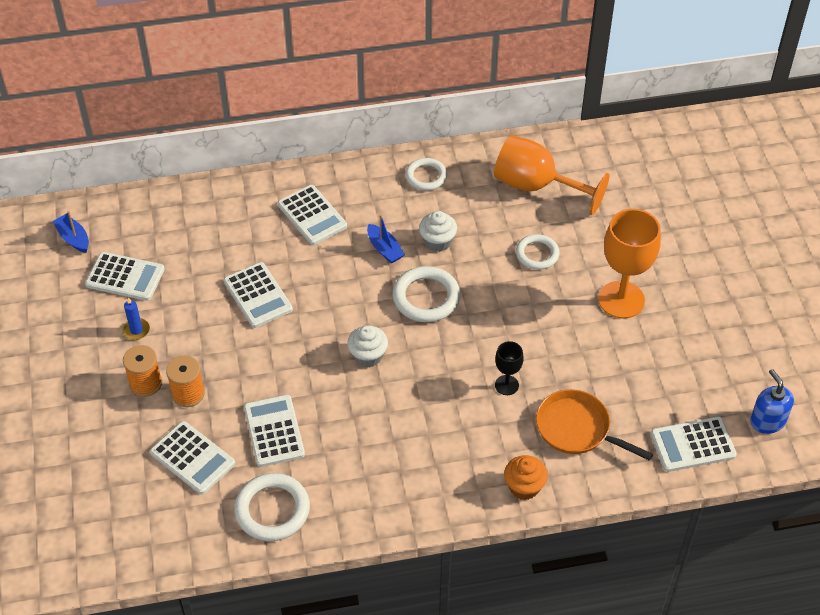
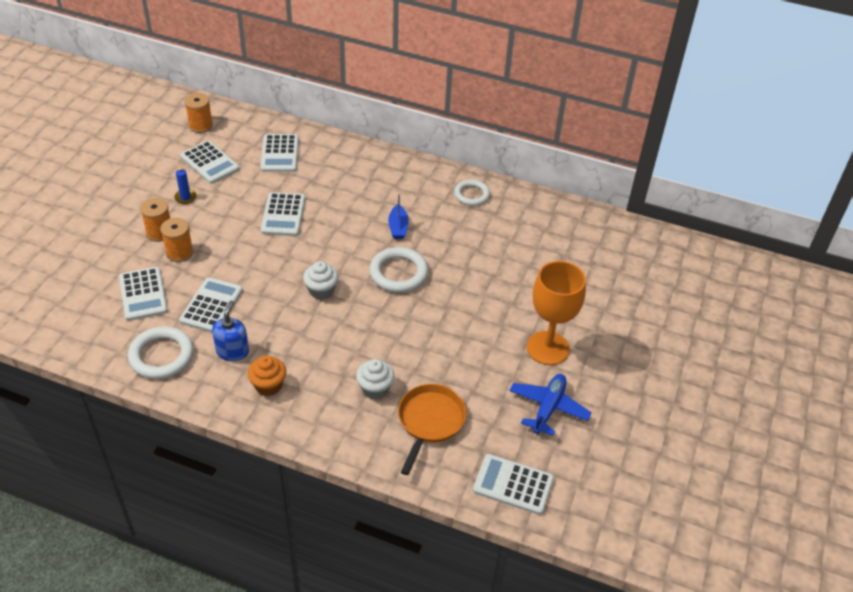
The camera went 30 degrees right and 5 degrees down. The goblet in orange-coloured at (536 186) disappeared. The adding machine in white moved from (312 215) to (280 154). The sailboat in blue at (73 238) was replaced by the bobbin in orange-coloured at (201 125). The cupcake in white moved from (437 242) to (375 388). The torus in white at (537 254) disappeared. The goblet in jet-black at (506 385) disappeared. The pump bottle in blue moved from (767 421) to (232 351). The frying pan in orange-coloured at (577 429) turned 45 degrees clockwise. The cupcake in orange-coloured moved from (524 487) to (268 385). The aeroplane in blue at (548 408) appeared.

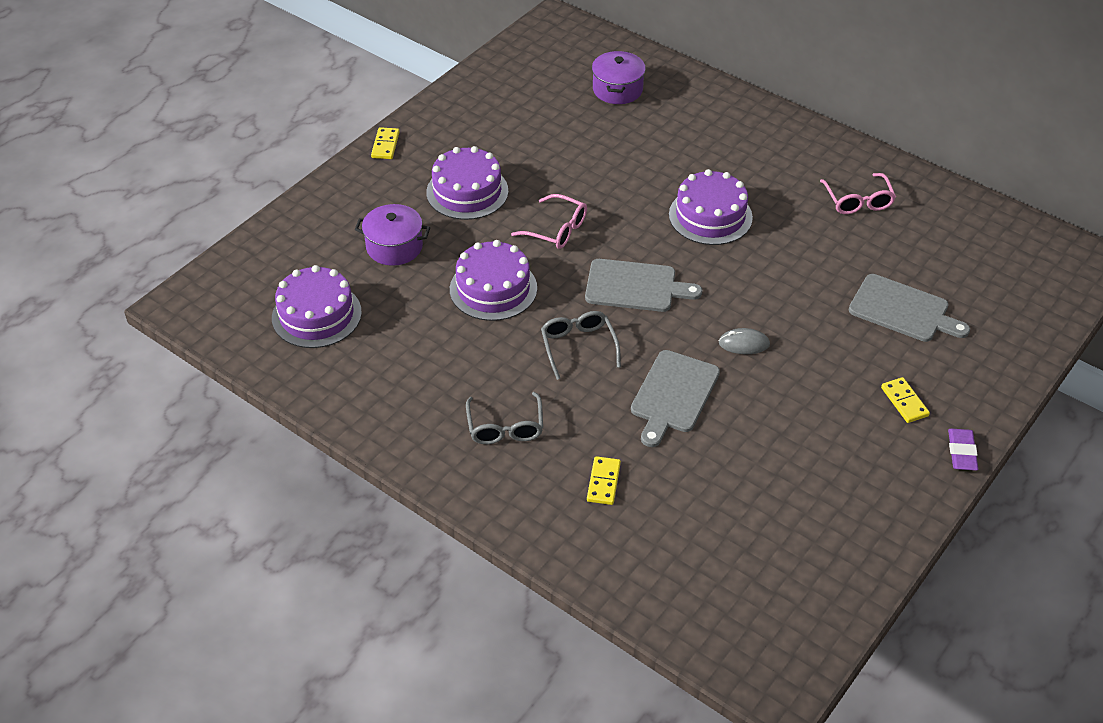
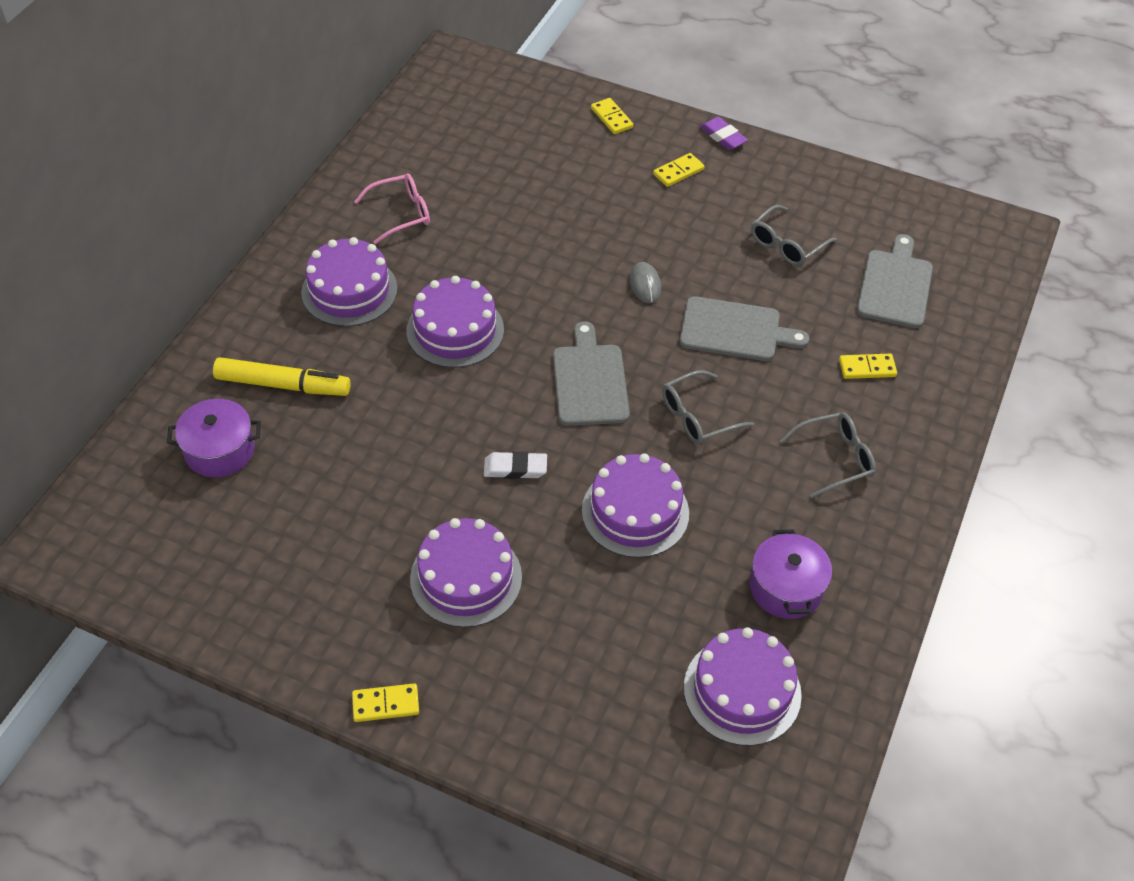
The camera went 105 degrees left and 5 degrees up. The eyeglasses in rosy at (557 230) was replaced by the pencil eraser in white at (515 468). The cooking pot in purple moved from (394 247) to (786 588). The chopping board in ash-grey moved from (903 310) to (895 285). The pencil eraser in purple at (962 452) turned 60 degrees clockwise. The domino tile in bright yellow at (611 118) appeared. The eyeglasses in ash-grey at (787 244) appeared. The gateau in purple at (349 290) appeared. The marker pen in bright yellow at (282 385) appeared.

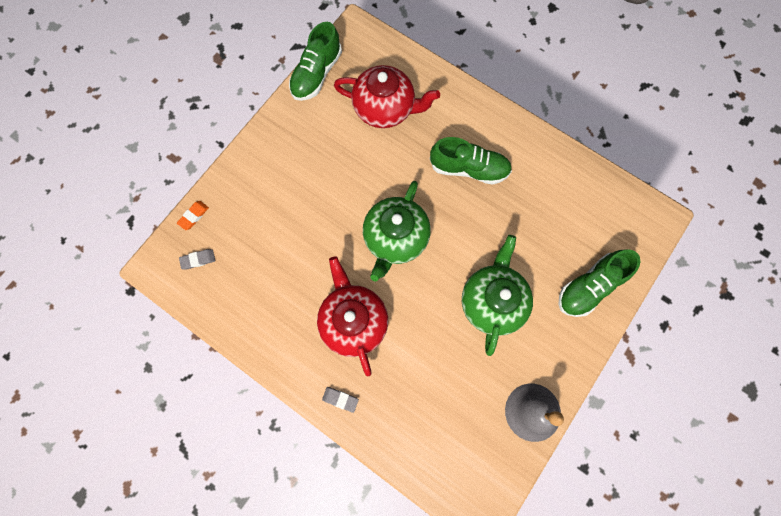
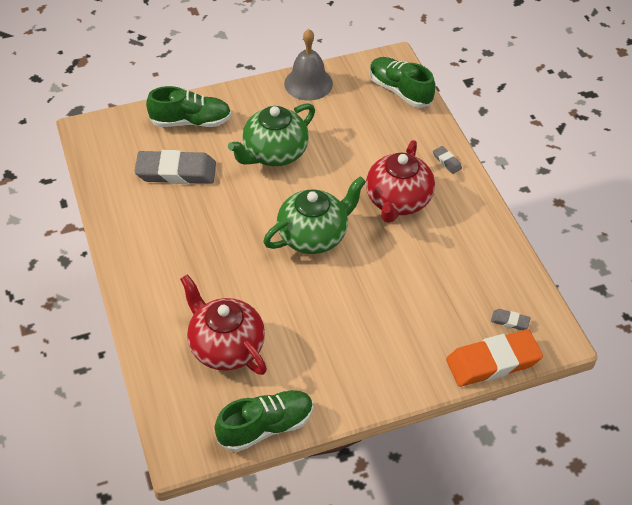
The camera went 145 degrees left and 25 degrees down. The shoe in leaf-green moved from (469 168) to (400 91). The pencil eraser in orange-coloured at (194 216) changed to 2.35 times the size. The pencil eraser in ash-grey at (176 172) appeared.

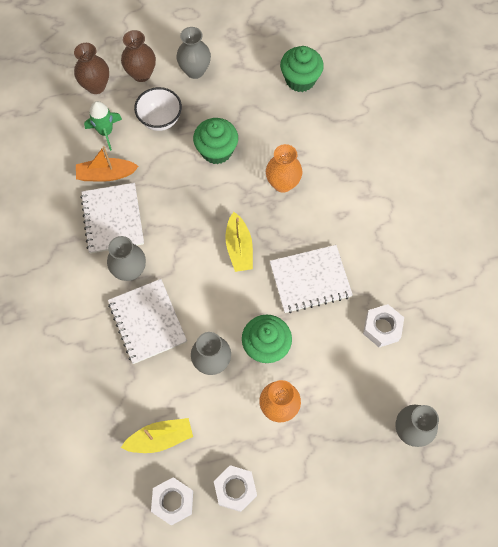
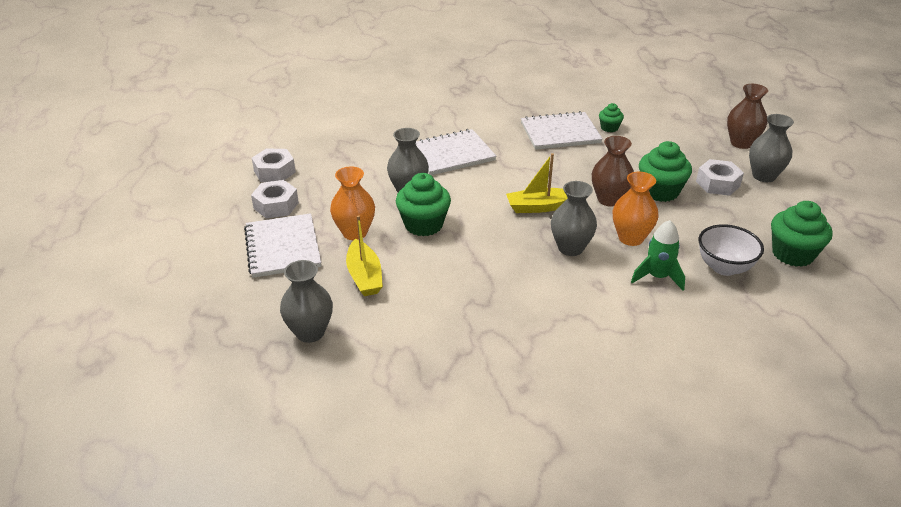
The camera went 90 degrees right and 30 degrees down. The flower vase in brown moved from (96 86) to (609 199). The deep dish in white moved from (160 120) to (724 267). The rocket in leaf-green moved from (105 132) to (657 277). The sailboat in orange-coloured at (106 174) was replaced by the cupcake in leaf-green at (609 128). The flower vase in ash-grey moved from (130 271) to (570 248). The notepad in white moved from (310 280) to (283 247). The hex nut in white moved from (382 328) to (718 184). The sailboat in bright yellow moved from (160 438) to (364 276).

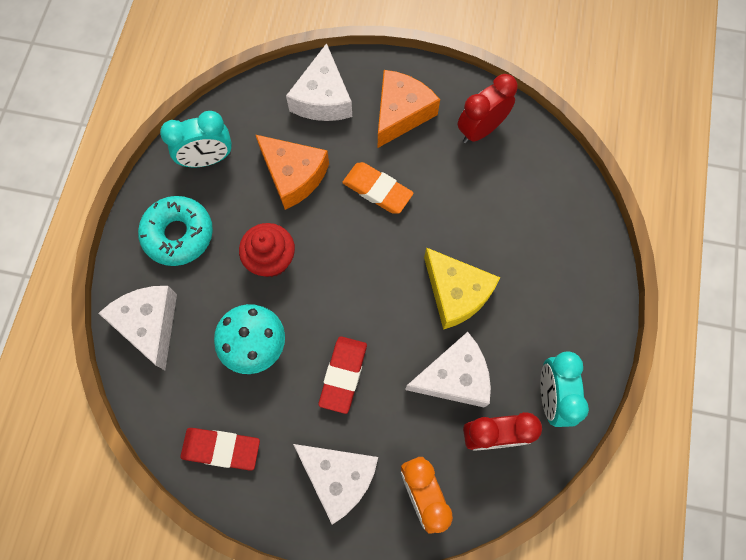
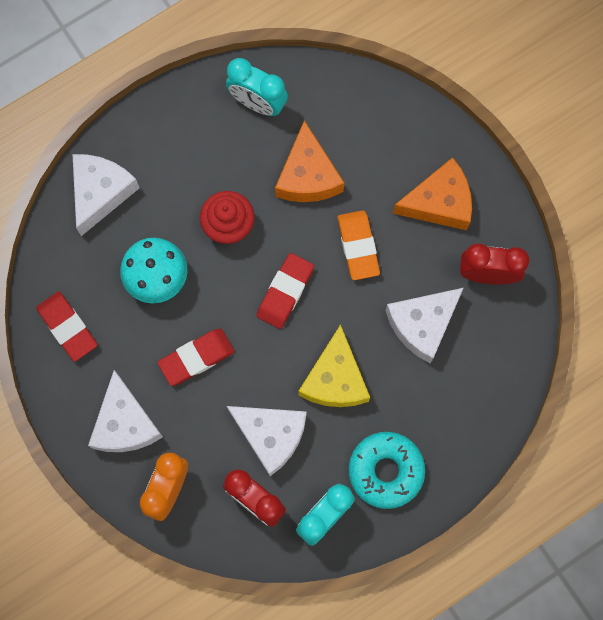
The camera went 45 degrees right and 5 degrees up. The cheese in white moved from (323 98) to (422 324). The glazed donut in teal moved from (178 234) to (386 471). The pencil eraser in crimson at (285 292) appeared.

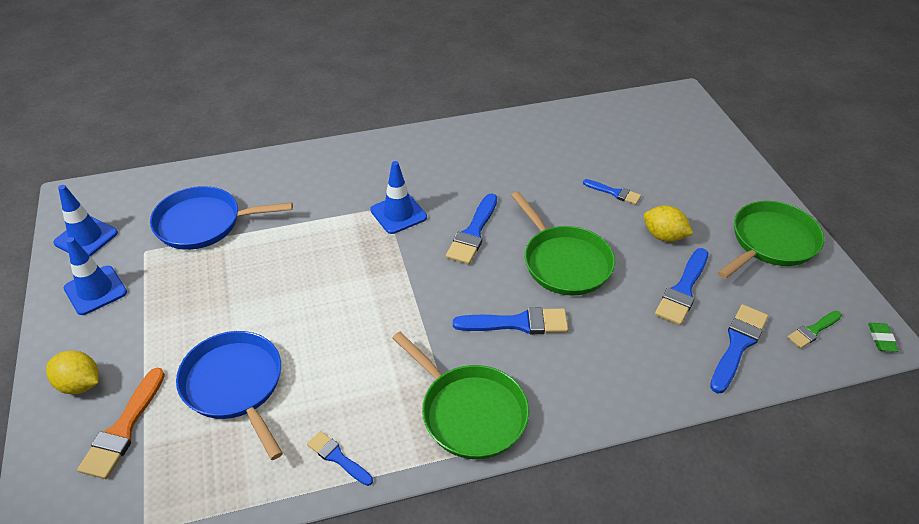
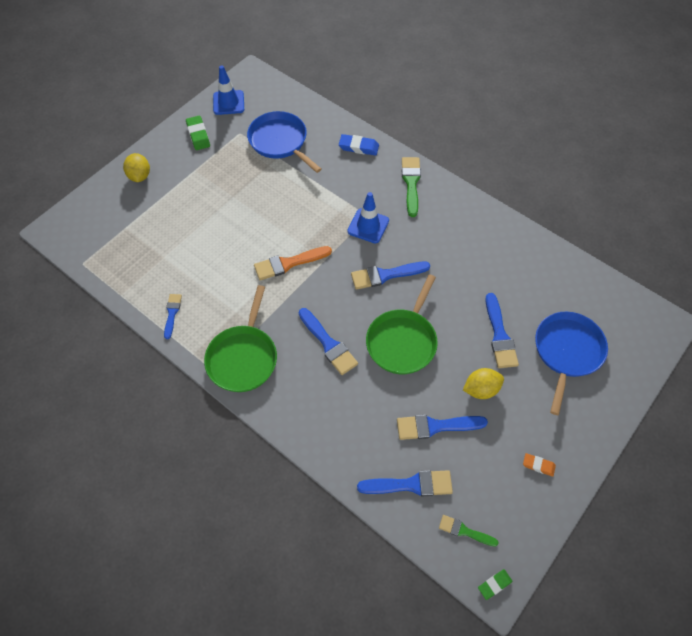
The camera went 55 degrees right and 15 degrees up. The paintbrush in blue at (614 193) changed to 1.64 times the size. The frying pan in leaf-green at (771 242) was replaced by the pencil eraser in orange-coloured at (538 465). The toy lemon in bright yellow at (664 236) turned 75 degrees clockwise. The road cone in blue at (95 290) was replaced by the pencil eraser in leaf-green at (198 135). The frying pan in blue moved from (235 385) to (567 351). The paintbrush in orange-coloured moved from (123 429) to (288 263). The pencil eraser in blue at (358 147) appeared. The paintbrush in leaf-green at (411 183) appeared.

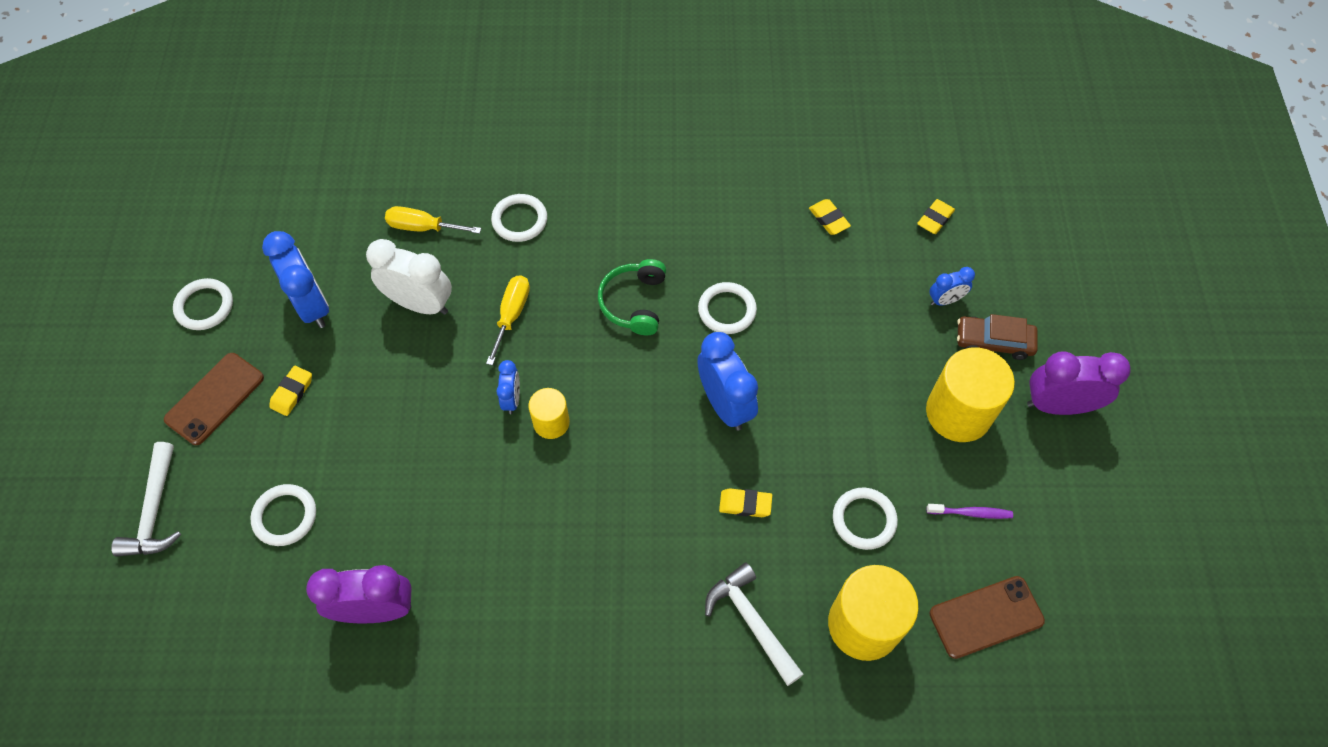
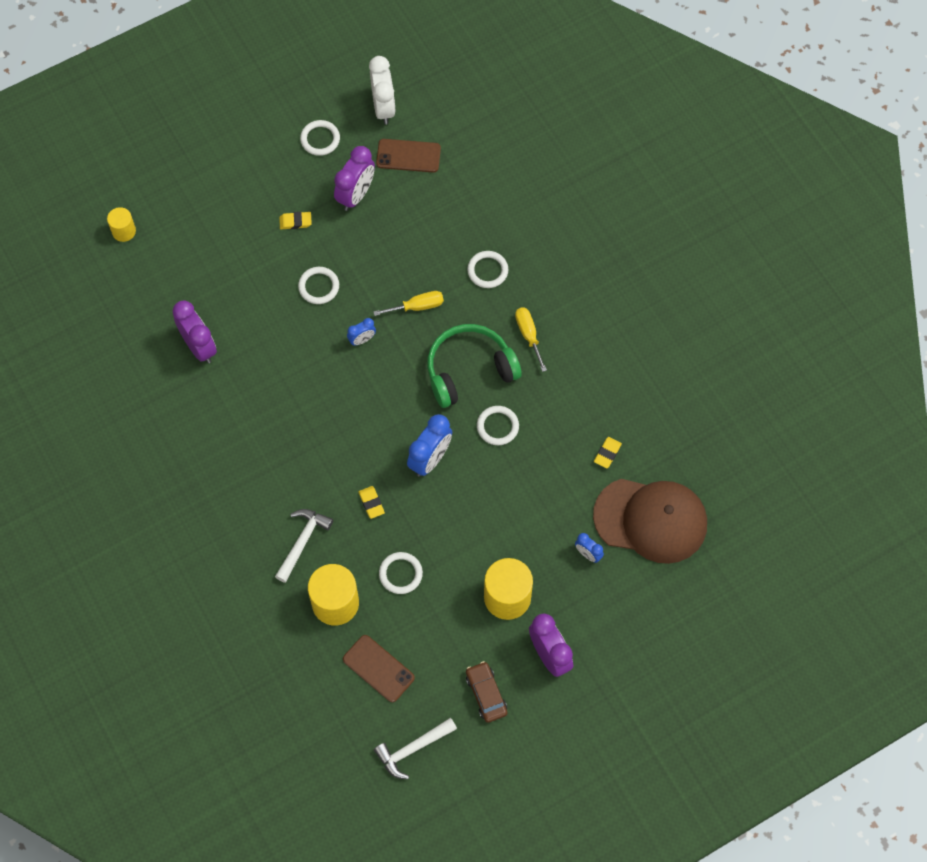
The camera went 60 degrees right and 5 degrees up. The pencil eraser in bright yellow at (935 219) was replaced by the peaked cap in brown at (651 520). The screwdriver in bright yellow moved from (423 227) to (528 335). The clock in blue at (312 305) became the clock in purple at (356 195). The clock in white moved from (420 303) to (383 107). The headphones in leaf-green at (634 303) changed to 1.63 times the size. The toy car in brown moved from (993 341) to (486 694). The smartphone in brown moved from (215 399) to (408 156). The solid cylinder in bright yellow moved from (551 422) to (124 231). The carpenter's hammer in white moved from (155 510) to (413 749). The torus in white moved from (285 516) to (319 286). The dental brush in purple at (971 513) disappeared.

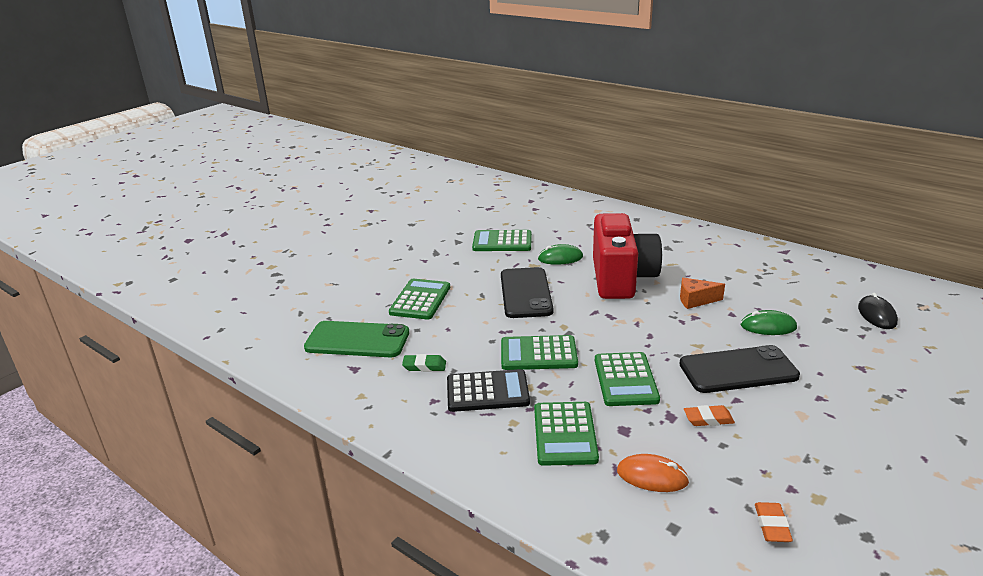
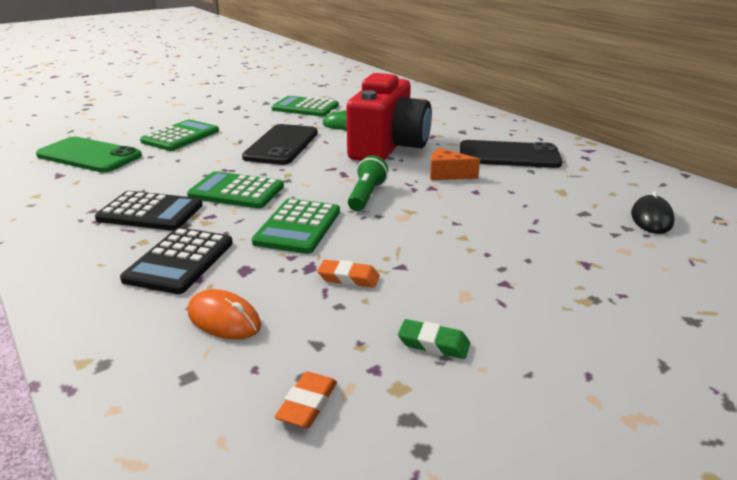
The camera went 15 degrees right and 0 degrees up. The computer mouse in leaf-green at (768 326) disappeared. The smartphone in jet-black moved from (738 370) to (509 155). The pencil eraser in leaf-green moved from (424 366) to (433 343). The adding machine in leaf-green at (564 434) became the adding machine in jet-black at (179 261). The torch in leaf-green at (366 195) appeared.

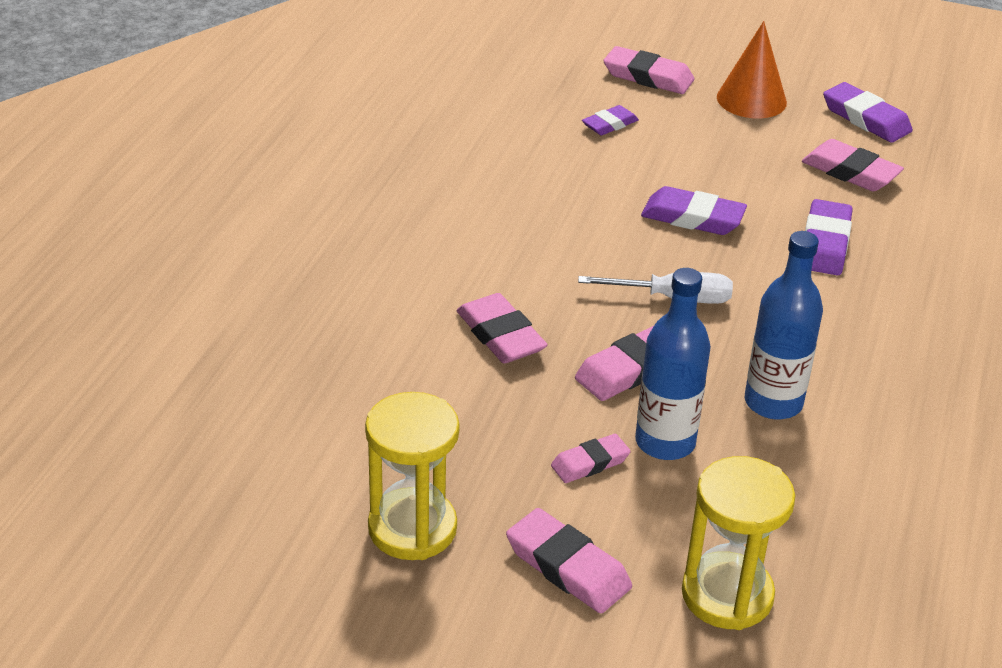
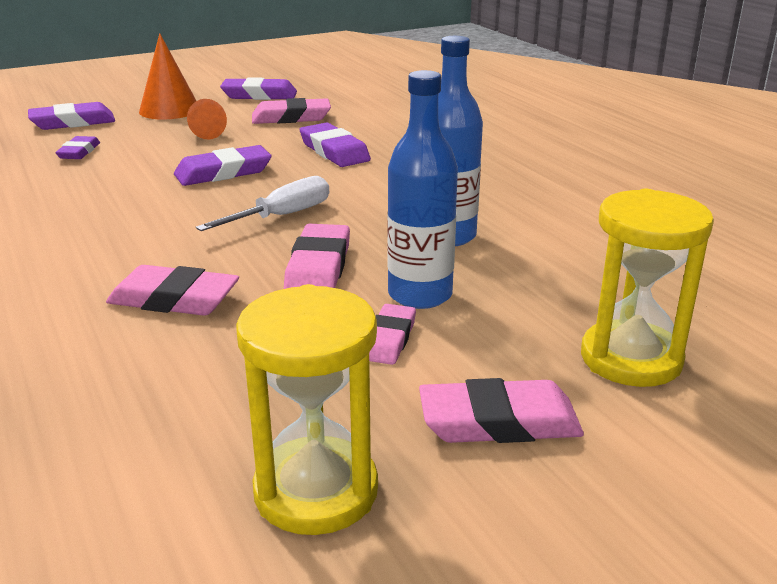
The camera went 45 degrees left and 10 degrees down. The pencil eraser in rosy at (648 76) became the pencil eraser in purple at (73 122). The solid cone in orange-coloured at (205 133) appeared.

